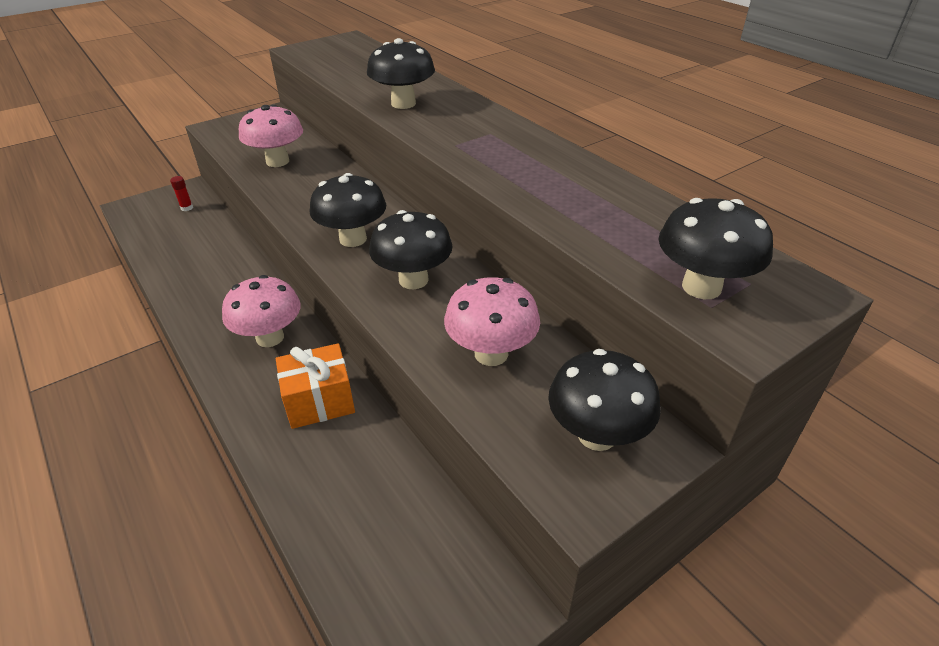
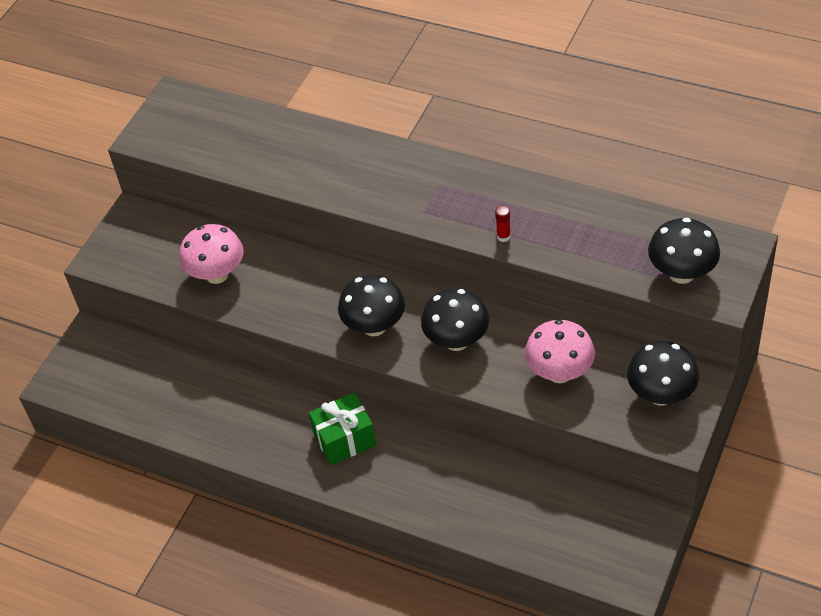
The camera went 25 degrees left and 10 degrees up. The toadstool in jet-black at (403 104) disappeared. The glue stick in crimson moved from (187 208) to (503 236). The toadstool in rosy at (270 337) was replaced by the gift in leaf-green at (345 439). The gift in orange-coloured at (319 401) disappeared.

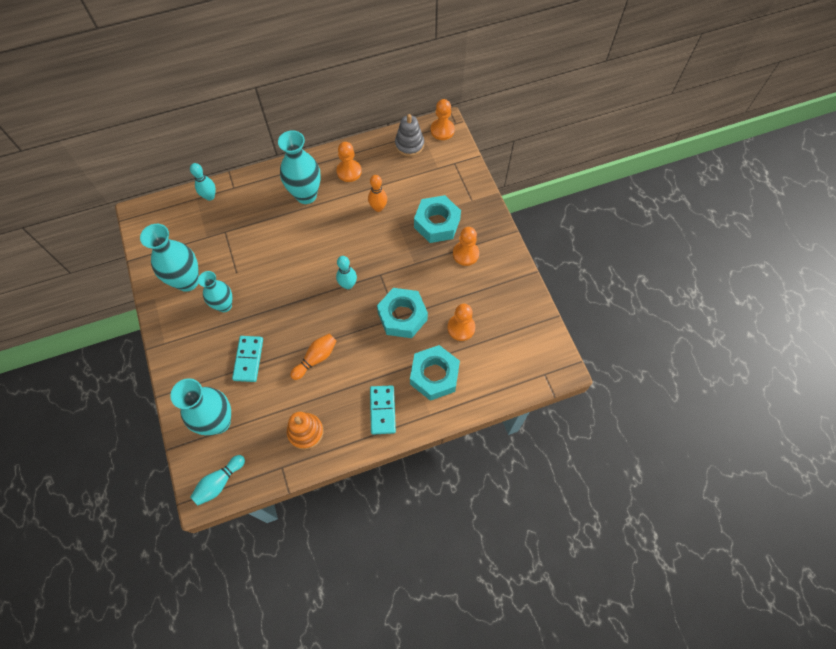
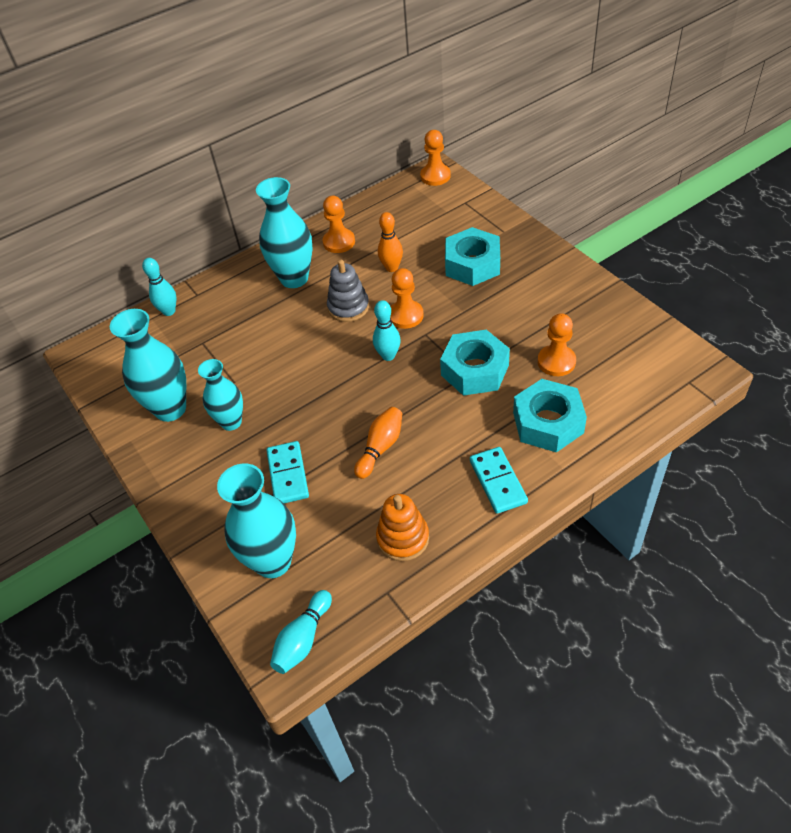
The camera went 10 degrees left and 15 degrees down. The ring stacker in ash-grey moved from (409 144) to (348 307). The pawn in orange-coloured moved from (465 254) to (406 315).

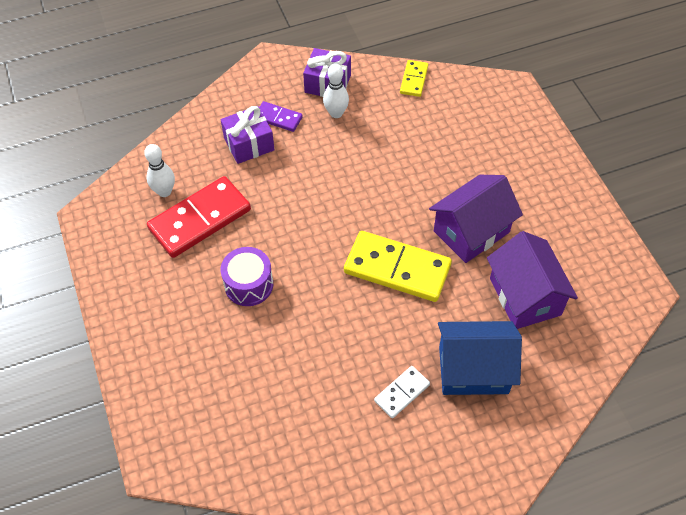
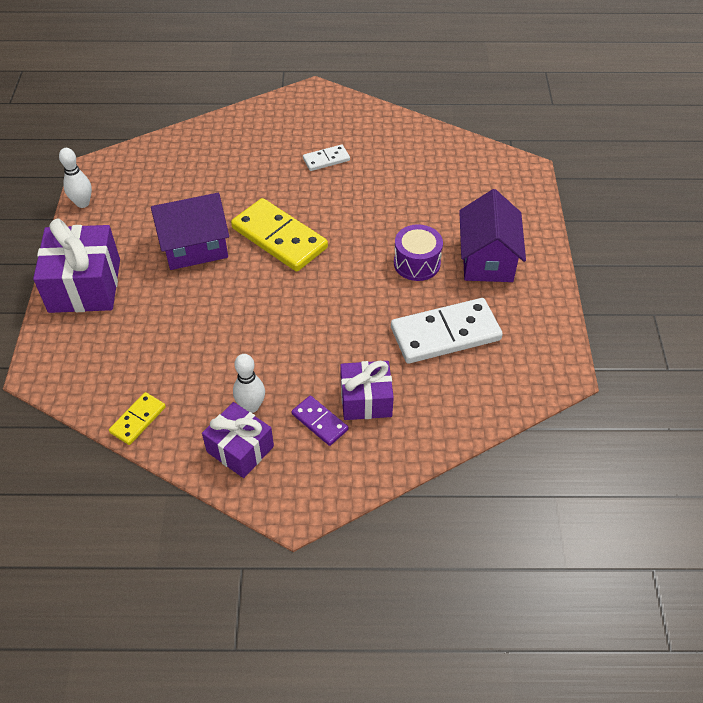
The camera went 160 degrees left and 5 degrees down. The bowling pin in white moved from (164 191) to (83 203). The domino tile in crimson at (200 219) became the domino tile in white at (445 334). The toy house in purple moved from (525 296) to (487 259). The toy house in blue at (473 369) disappeared. The gift in purple at (85 285) appeared.

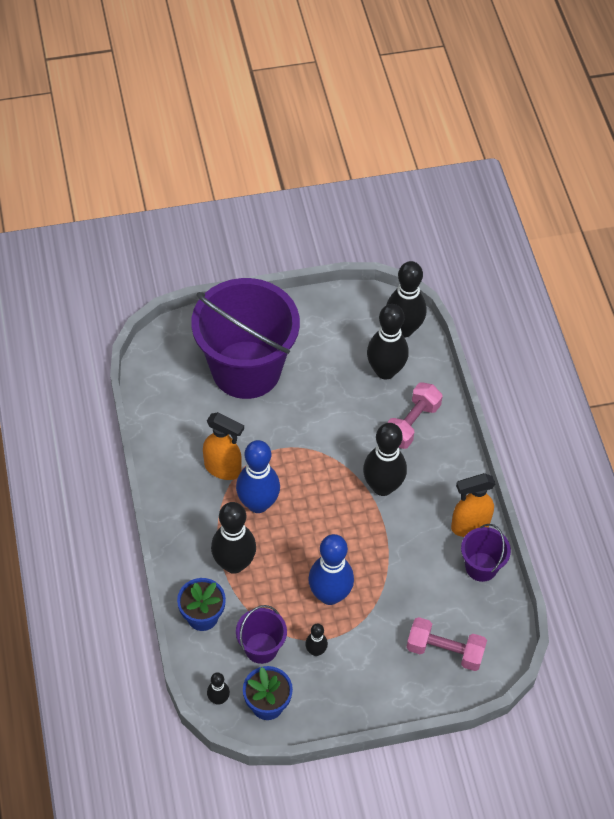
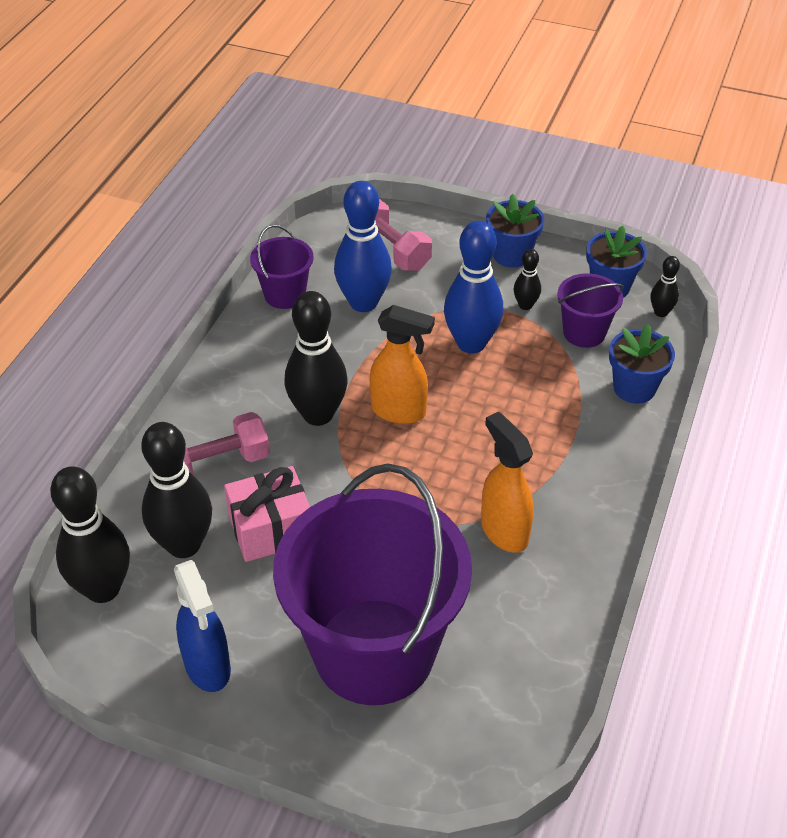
The camera went 145 degrees left and 10 degrees down. The bowling pin in blue moved from (258 504) to (363 303). The sprayer in orange-coloured moved from (469 526) to (399 411). The bowling pin in jet-black at (234 563) disappeared. The plant pot in blue at (511 255) appeared. The gift in rosy at (271 529) appeared. The sprayer in blue at (208 667) appeared.

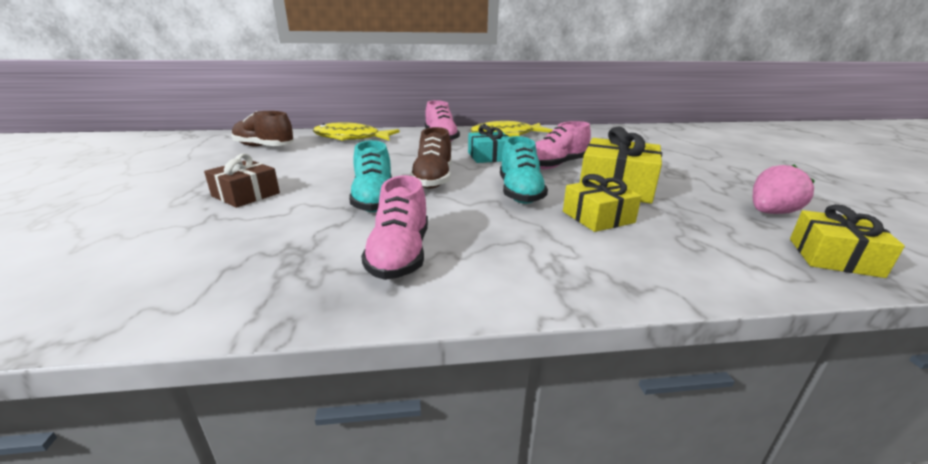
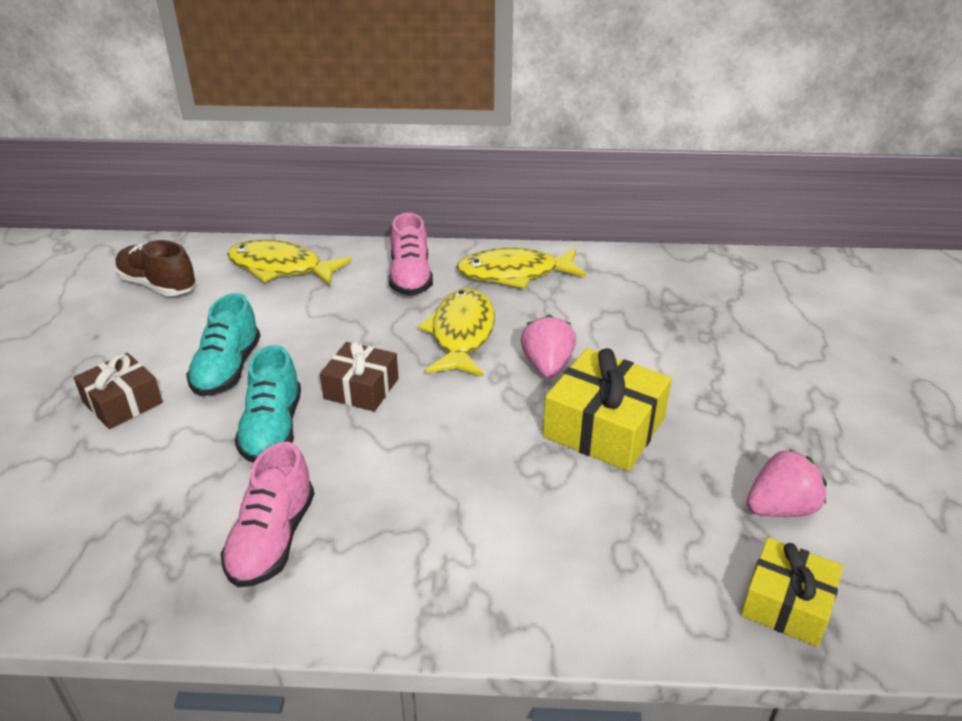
The camera went 10 degrees right and 10 degrees up. The shoe in rosy at (556 165) was replaced by the strawberry in rosy at (547 366). The gift in teal at (489 156) was replaced by the fish in bright yellow at (461 334). The shoe in brown at (433 179) was replaced by the gift in brown at (361 388). The shoe in teal moved from (520 193) to (228 369). The gift in bright yellow at (598 217) disappeared.

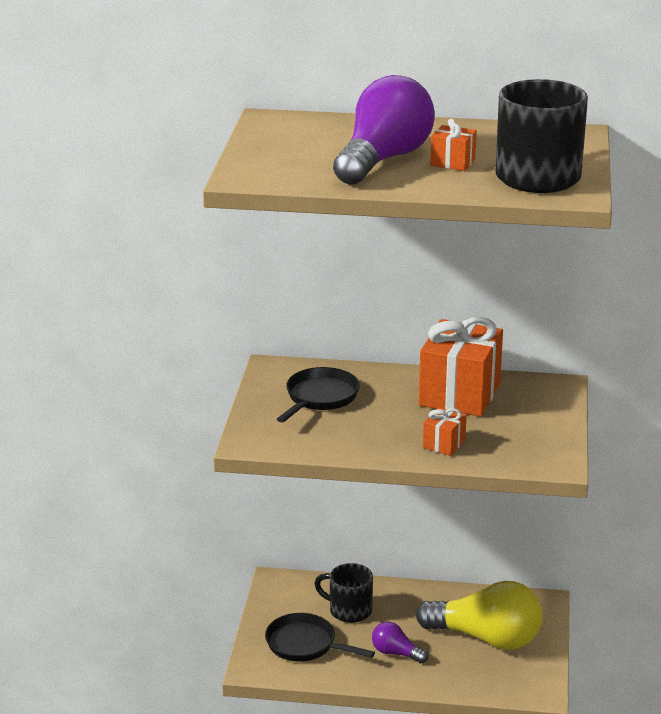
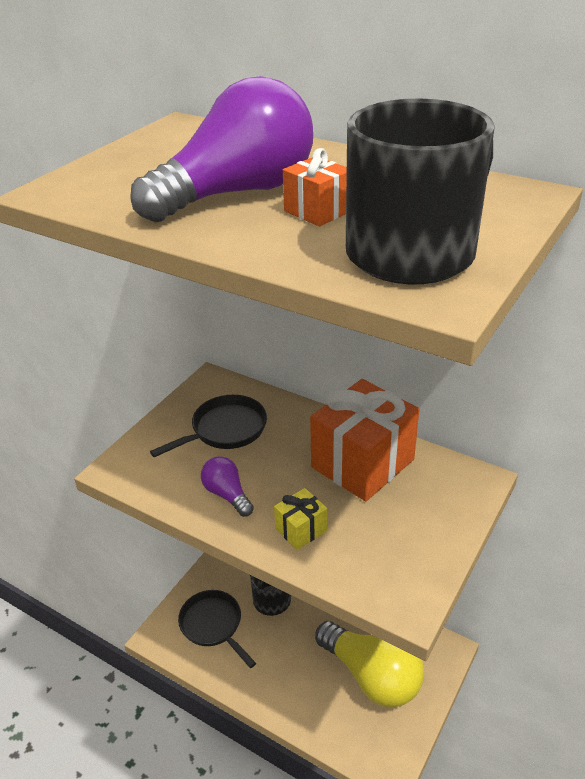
The camera went 25 degrees right and 10 degrees up. The gift in orange-coloured at (444 444) became the gift in bright yellow at (301 530). The light bulb in purple moved from (396 653) to (227 494).

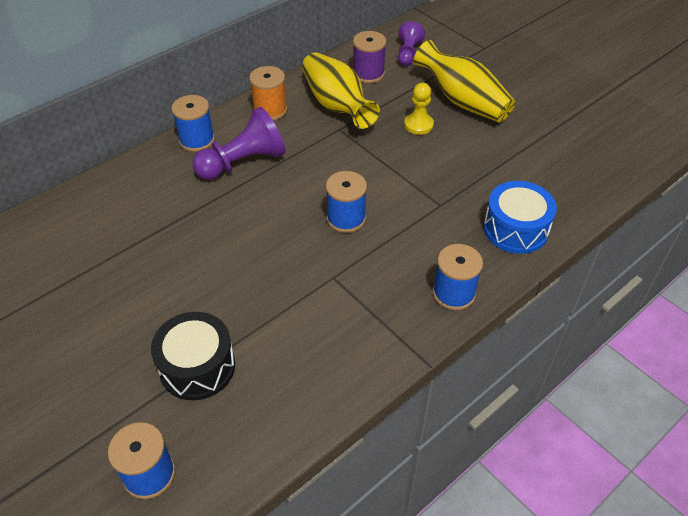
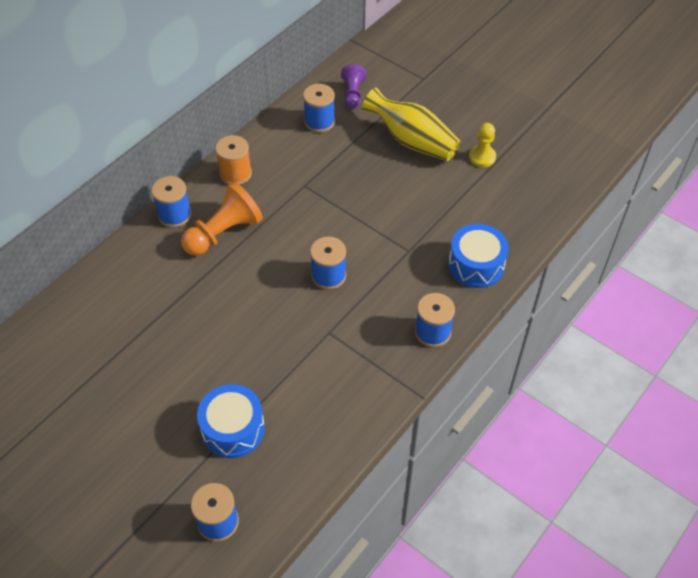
The camera went 10 degrees left and 5 degrees up. The bobbin in purple at (368 74) became the bobbin in blue at (319 121). The flower vase in bright yellow at (337 105) disappeared. The pawn in bright yellow moved from (418 125) to (482 157). The pawn in purple at (243 162) became the pawn in orange-coloured at (224 232). The snare drum in jet-black at (197 367) became the snare drum in blue at (233 429).

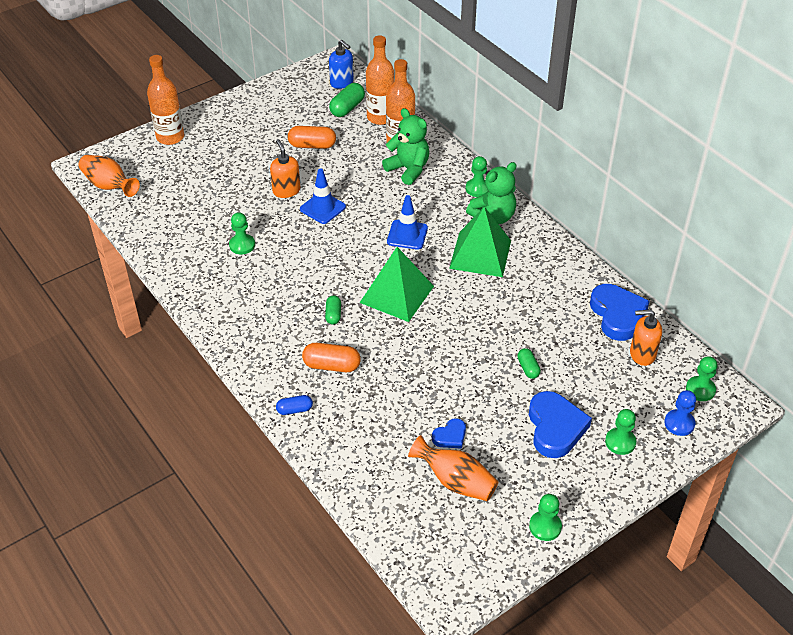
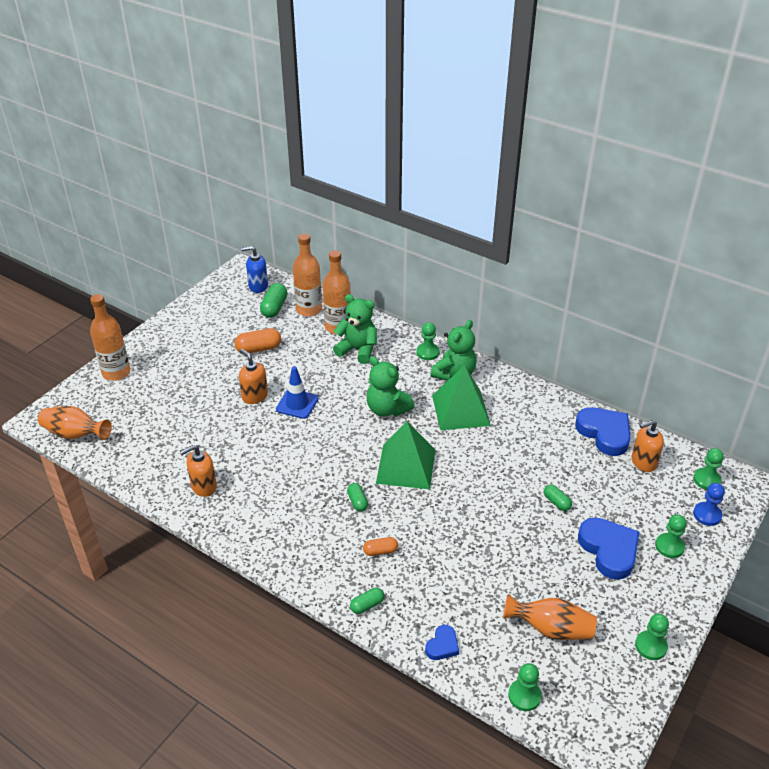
The camera went 20 degrees left and 5 degrees down. The pump bottle in blue at (342 82) turned 150 degrees clockwise. The road cone in blue at (407 235) was replaced by the teddy in leaf-green at (387 409). The pawn in leaf-green moved from (242 245) to (524 696). The pill in orange-coloured at (331 365) changed to 0.61 times the size. The pill in blue at (294 410) became the pill in leaf-green at (367 605). The love heart in blue moved from (450 436) to (442 645). The pump bottle in orange-coloured at (203 486) appeared.

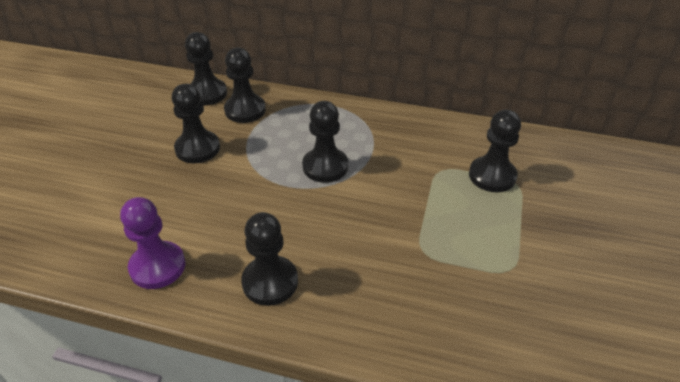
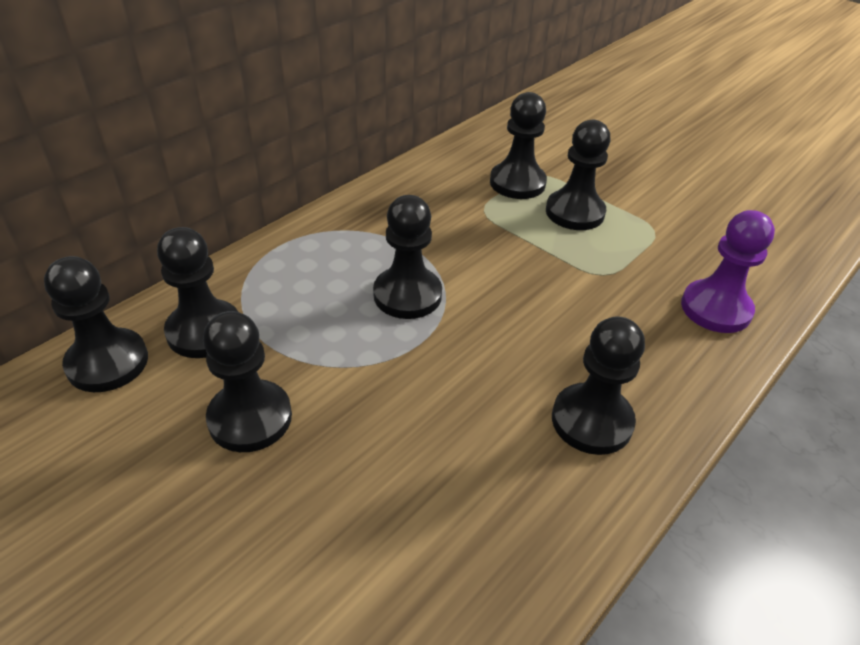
The camera went 65 degrees left and 0 degrees up. The pawn in purple moved from (157 266) to (715 308). The pawn in jet-black at (574 212) appeared.

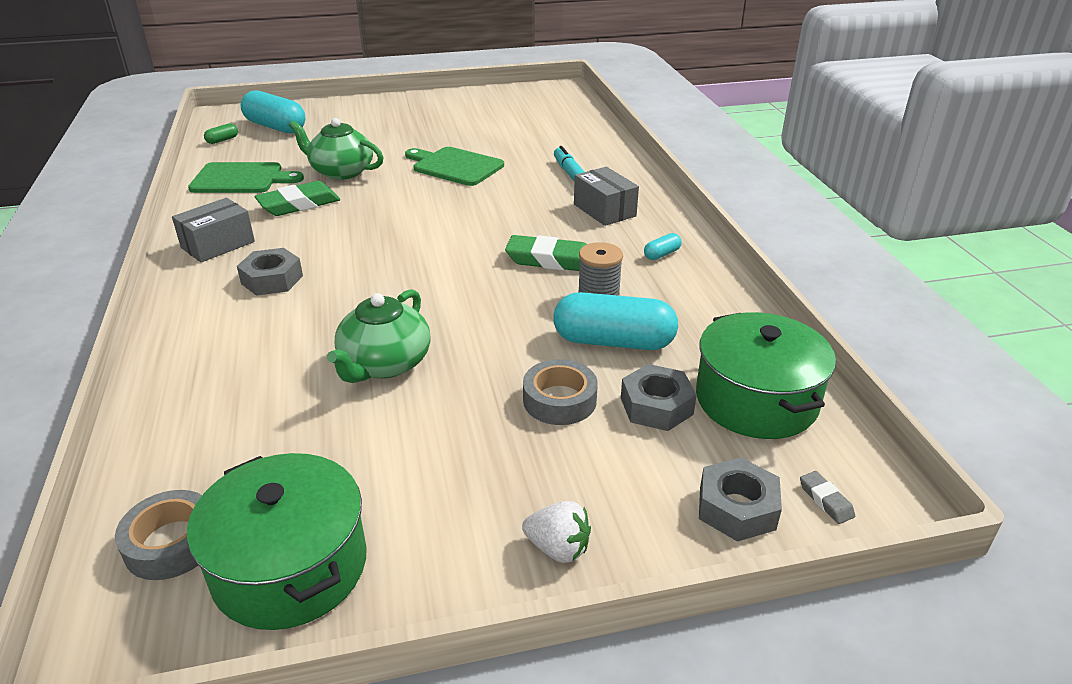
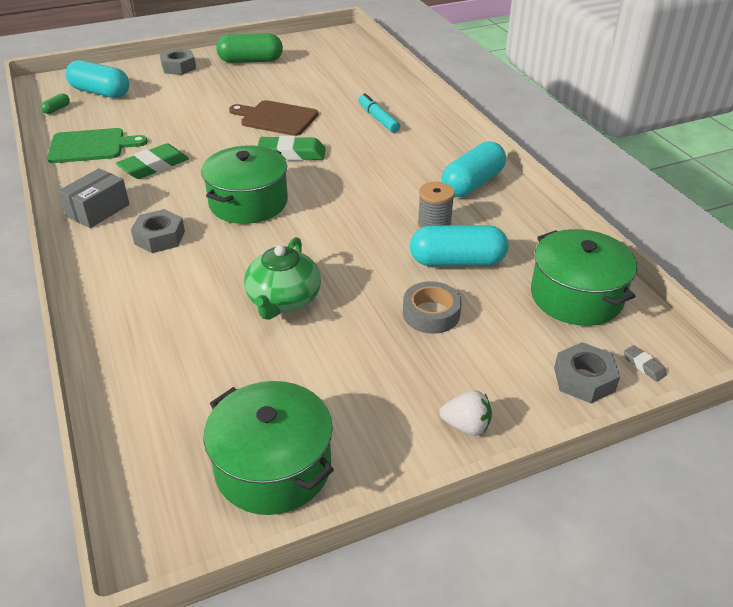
The camera went 10 degrees left and 5 degrees up. The china teapot in leaf-green at (341 172) disappeared. The chopping board in leaf-green at (455 166) became the chopping board in brown at (276 118). The box in ash-grey at (604 210) disappeared. The pill in teal at (662 254) changed to 2.30 times the size. The pencil eraser in leaf-green moved from (550 260) to (292 153). The hex nut in ash-grey moved from (656 406) to (178 67). The tape in ash-grey at (172 543) disappeared. The pill in leaf-green at (251 61) appeared. The cooking pot in leaf-green at (248 202) appeared.

